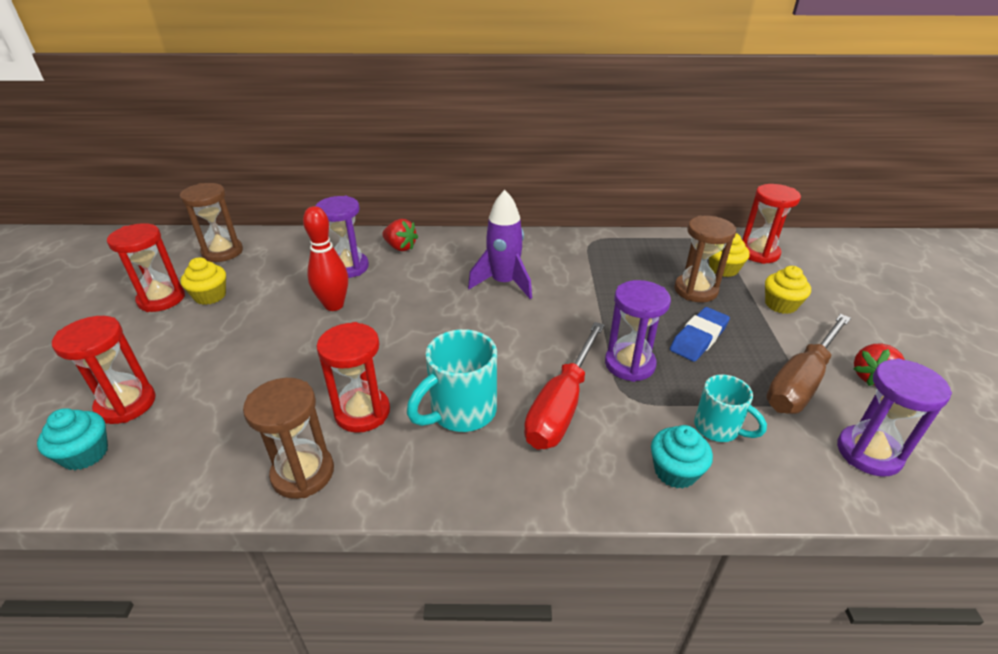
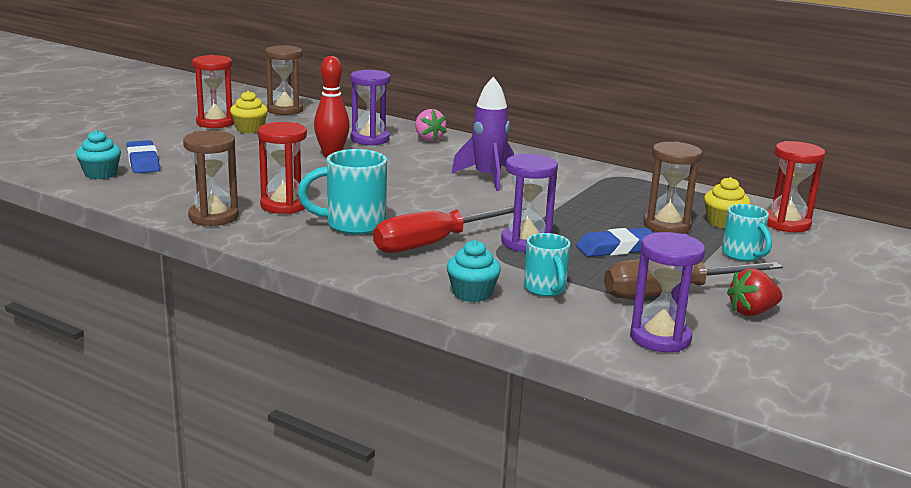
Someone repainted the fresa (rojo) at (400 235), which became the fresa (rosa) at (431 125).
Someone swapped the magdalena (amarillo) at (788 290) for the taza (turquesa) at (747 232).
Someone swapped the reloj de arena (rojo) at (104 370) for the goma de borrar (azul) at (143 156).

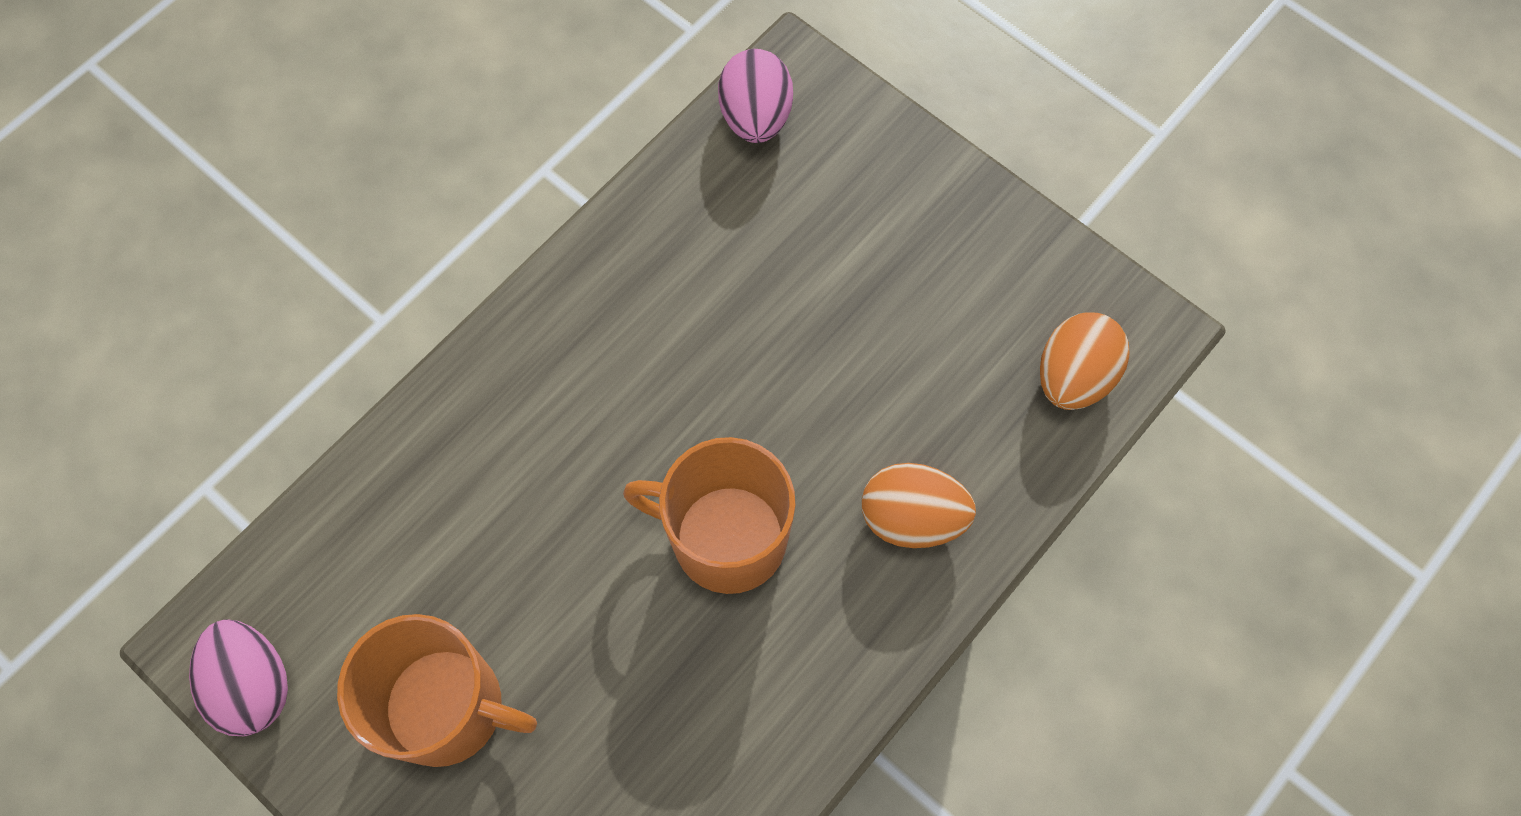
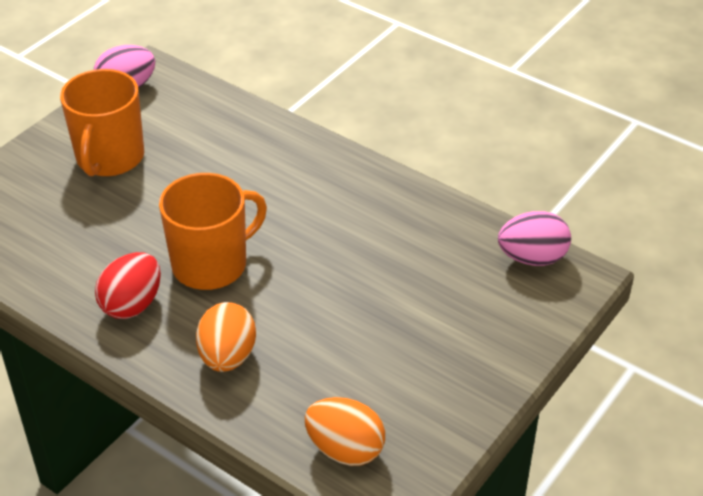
Someone rotated the taza (naranja) at (709 515) by 45 degrees clockwise.
Someone put down the huevo (rojo) at (128 285).

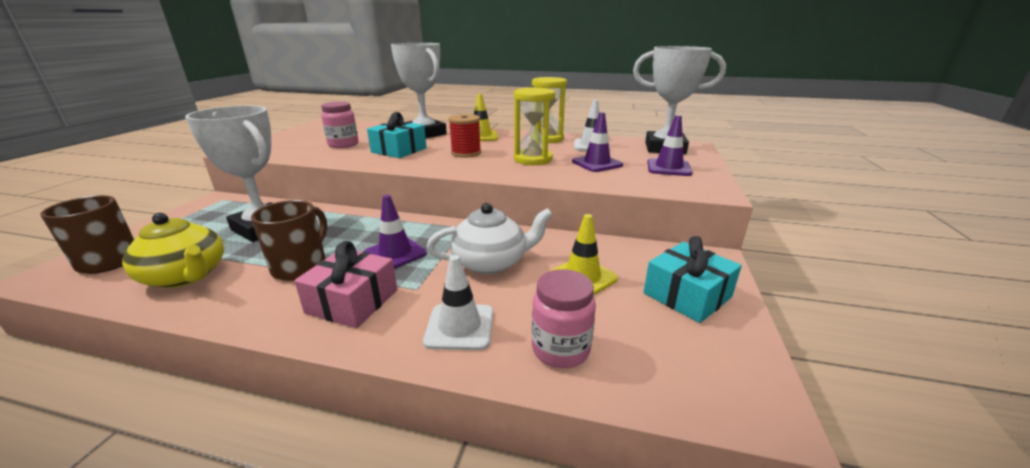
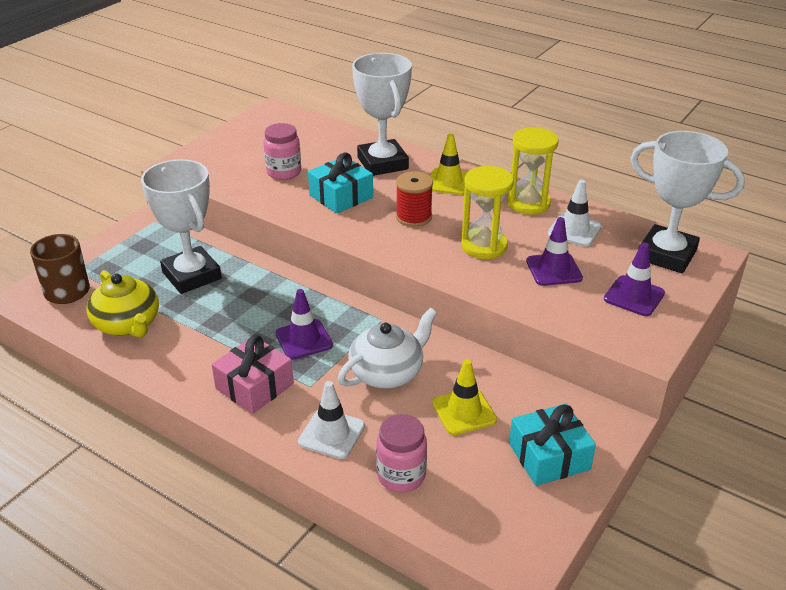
Someone took away the taza (marrón) at (289 240).
Someone rotated the tetera (blanco) at (490 238) by 45 degrees counterclockwise.

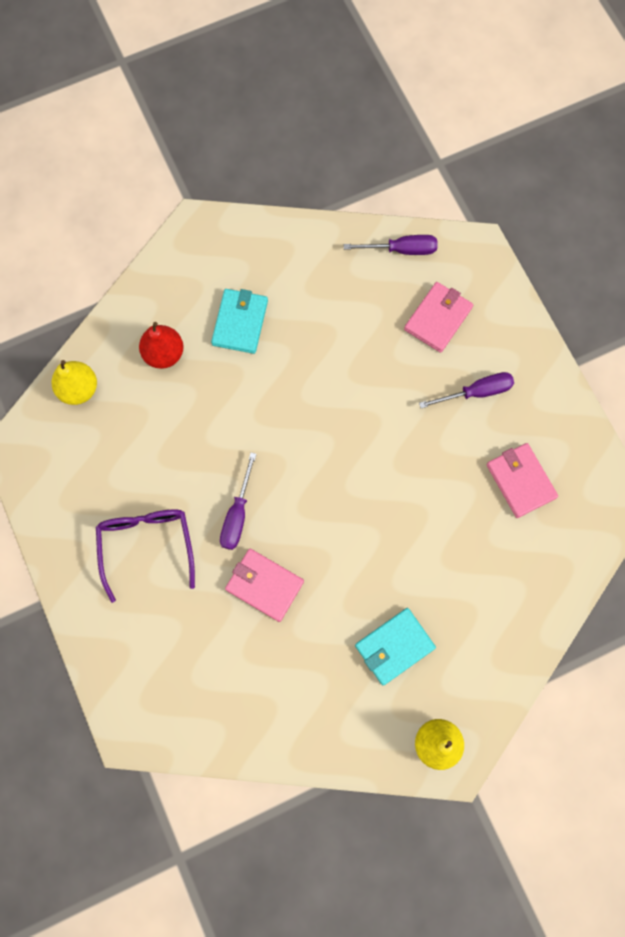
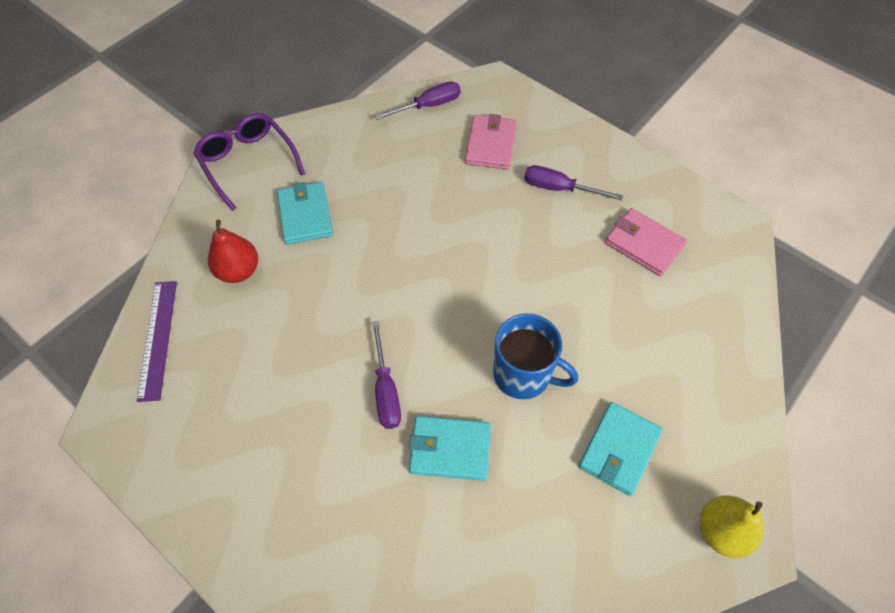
Someone swapped the pera (amarillo) at (74 382) for the regla (morado) at (157 341).
Someone rotated the destornillador (morado) at (466 390) by 120 degrees counterclockwise.
Someone carried the gafas (morado) from (145 556) to (249 162).
Someone repainted the cartera (rosa) at (264 585), which became the cartera (turquesa) at (450 448).
Someone put down the taza (azul) at (535 356).

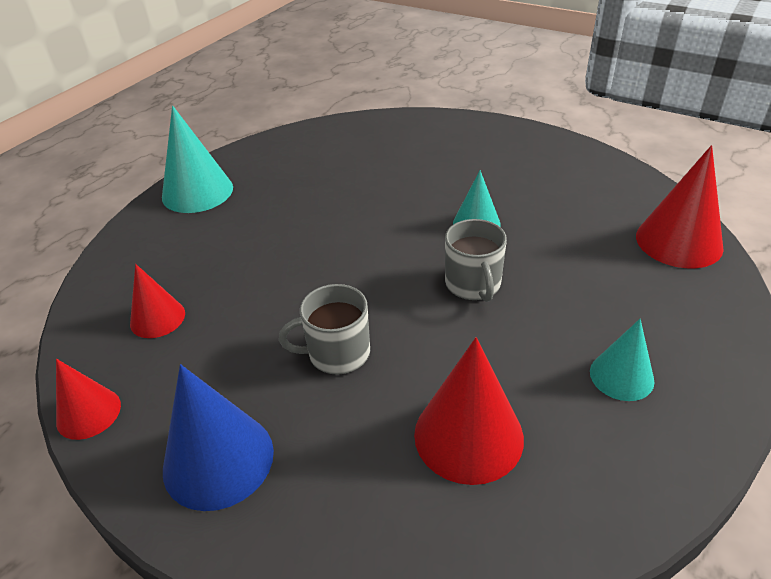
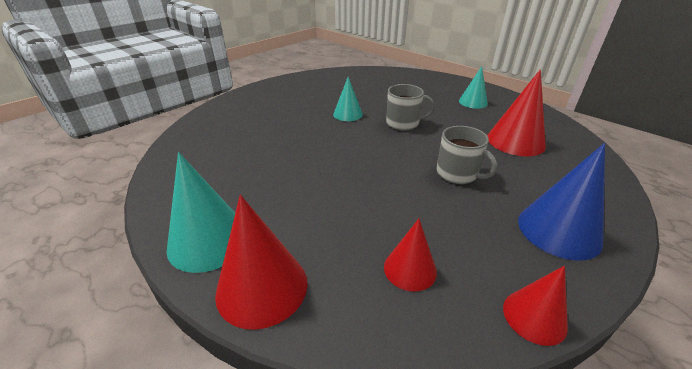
Someone carried the cono (rojo) from (680 206) to (261 262).
Someone rotated the taza (gris) at (324 329) by 45 degrees counterclockwise.

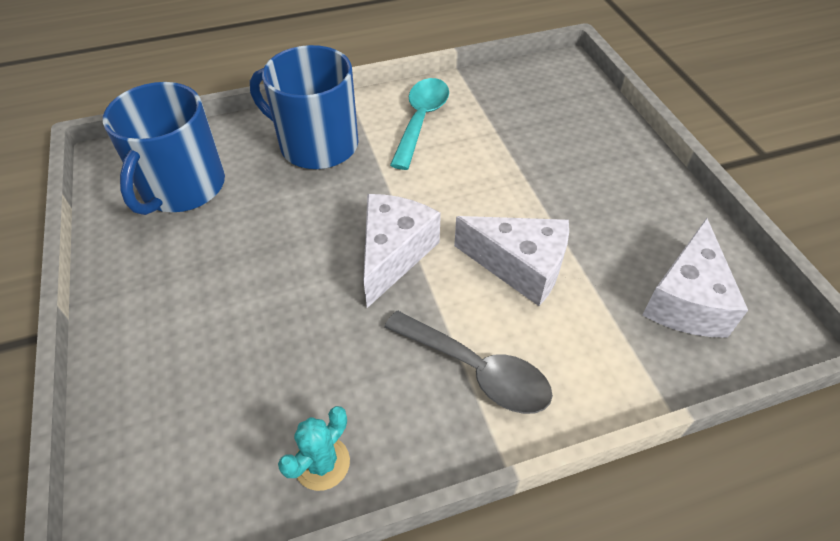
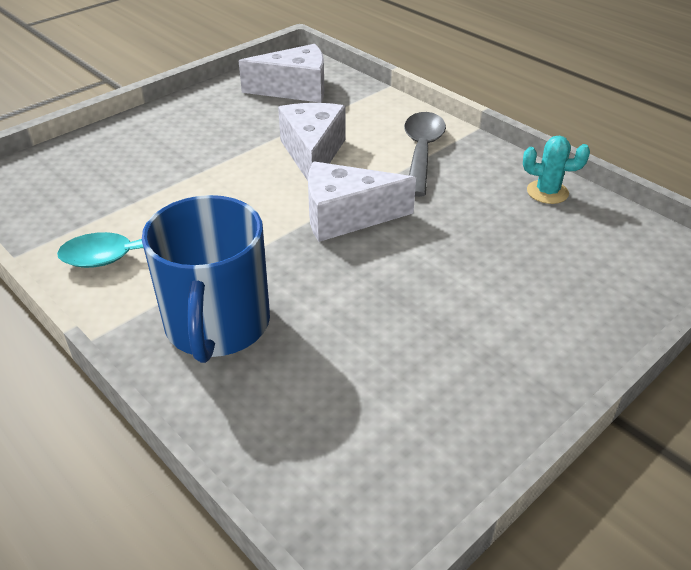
Someone took away the taza (azul) at (164 148).

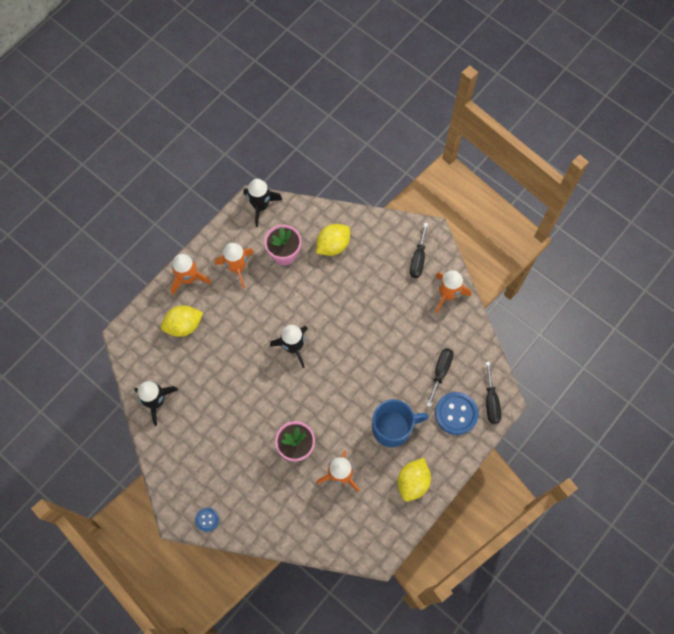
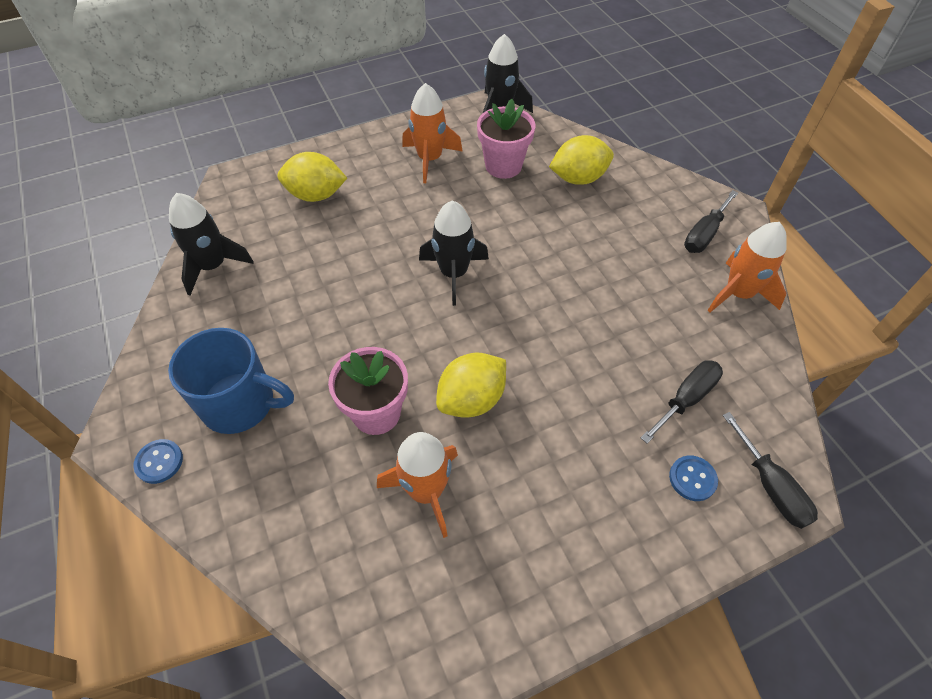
Someone took away the cohete (naranja) at (191 274).
Someone rotated the destornillador (negro) at (493 393) by 45 degrees counterclockwise.
Someone scaled the botón (azul) at (456 413) by 0.53.
Someone carried the taza (azul) from (400 423) to (231 381).
Someone carried the limón (amarillo) from (414 480) to (471 384).

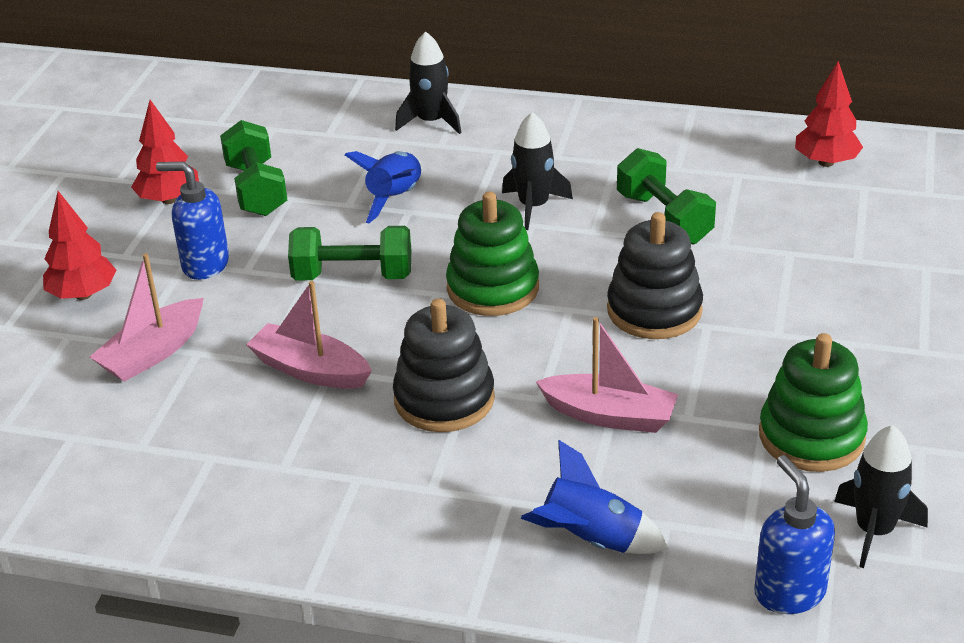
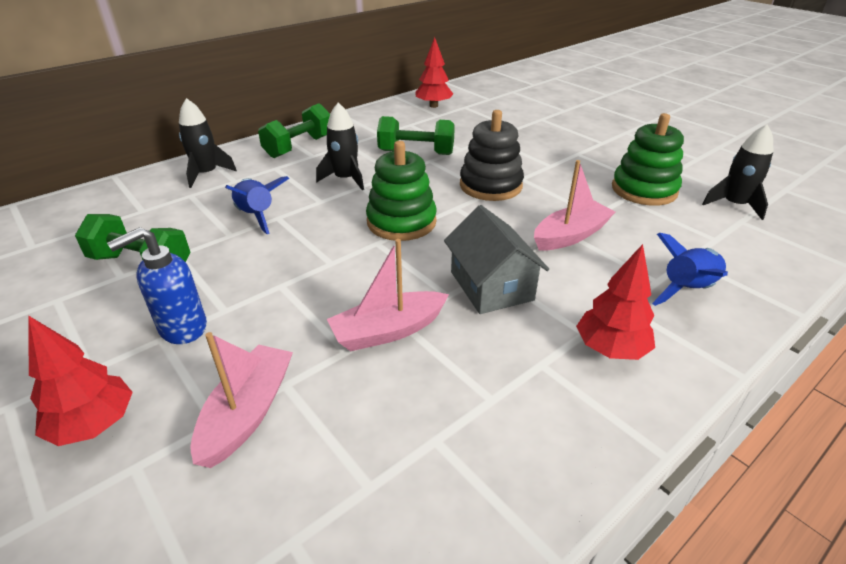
Someone carried the árbol (rojo) from (165 152) to (615 302).
Someone carried the mancuerna (verde) from (349 253) to (294 130).
Someone rotated the barco (rosa) at (147 317) by 150 degrees counterclockwise.
Someone swapped the juguete apilable (negro) at (444 365) for the casa (gris) at (496 259).
Someone took away the dispensador de jabón (azul) at (794 534).

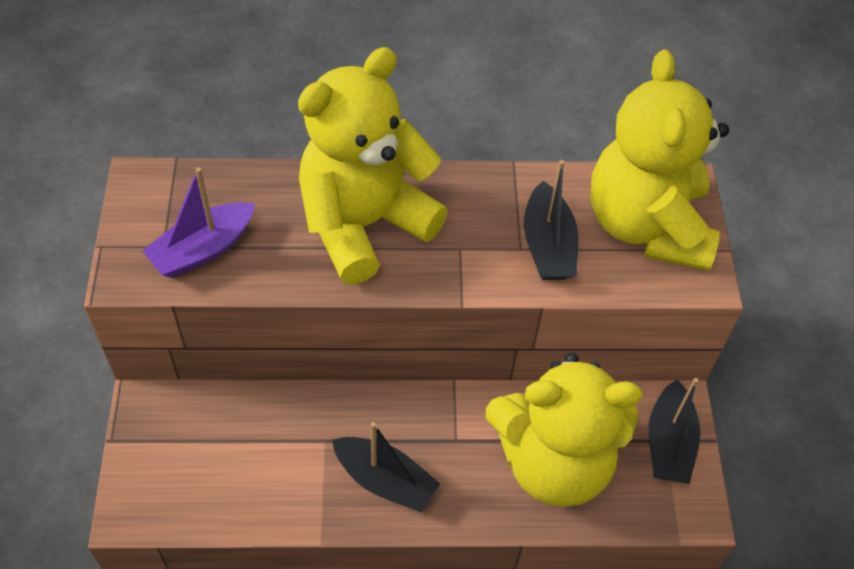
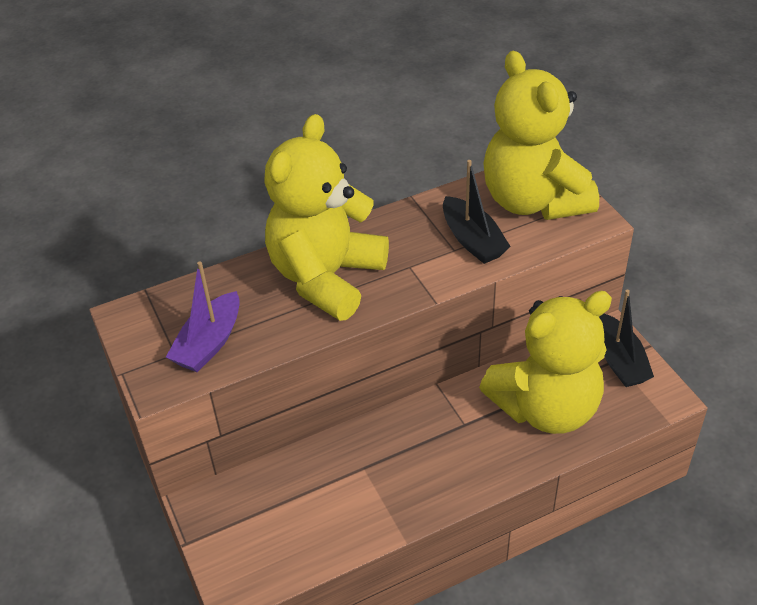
Someone took away the barco (negro) at (386 467).

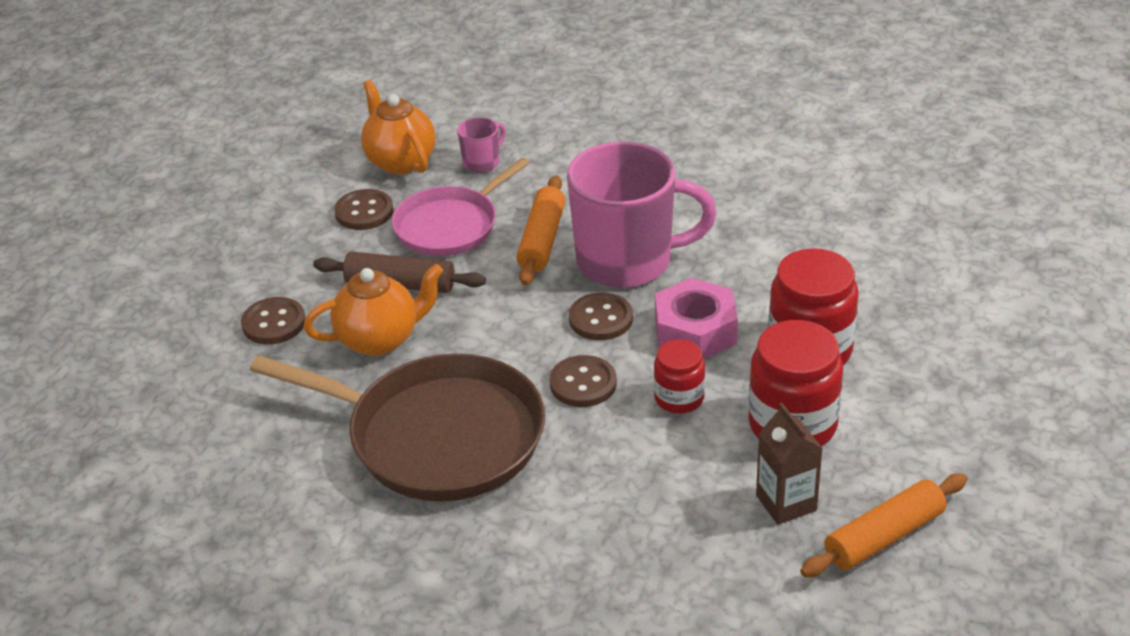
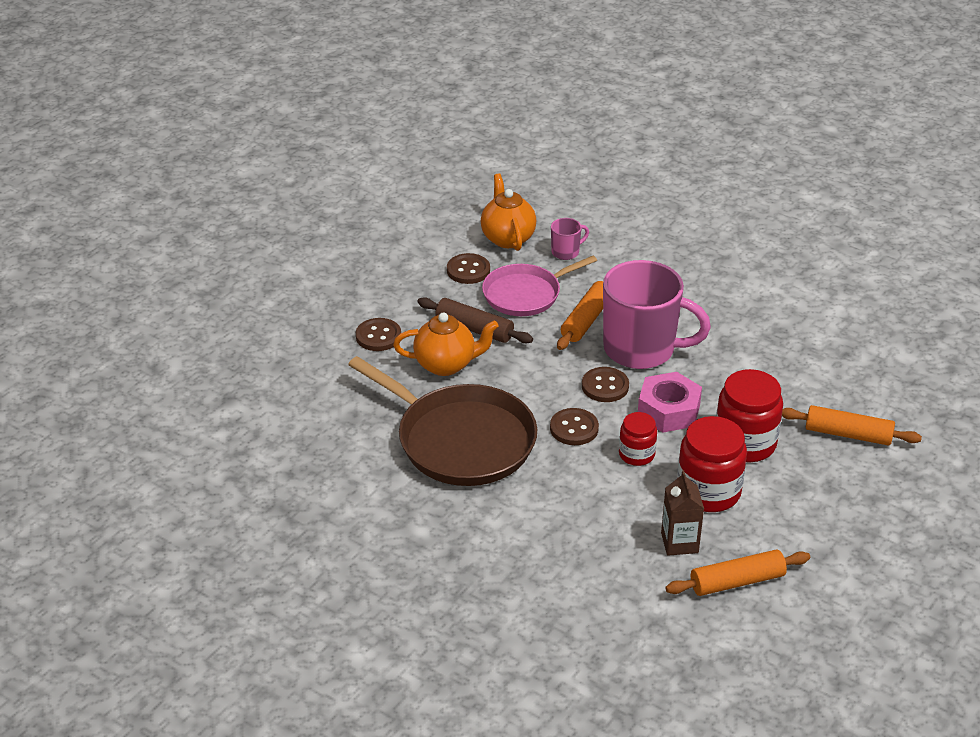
Someone put down the rodillo (naranja) at (852 425).

